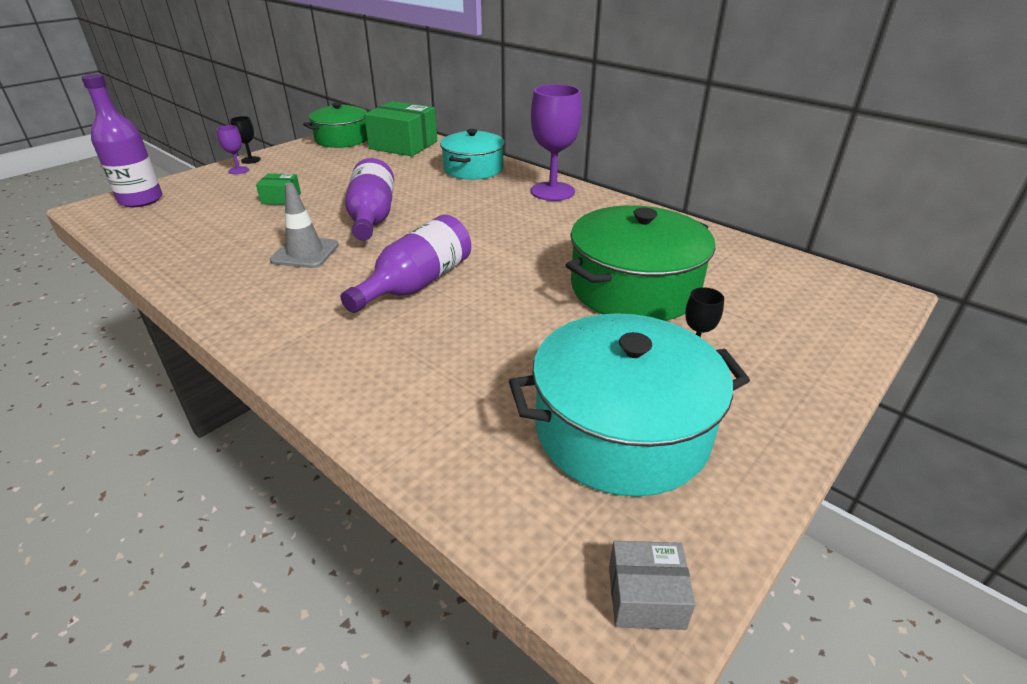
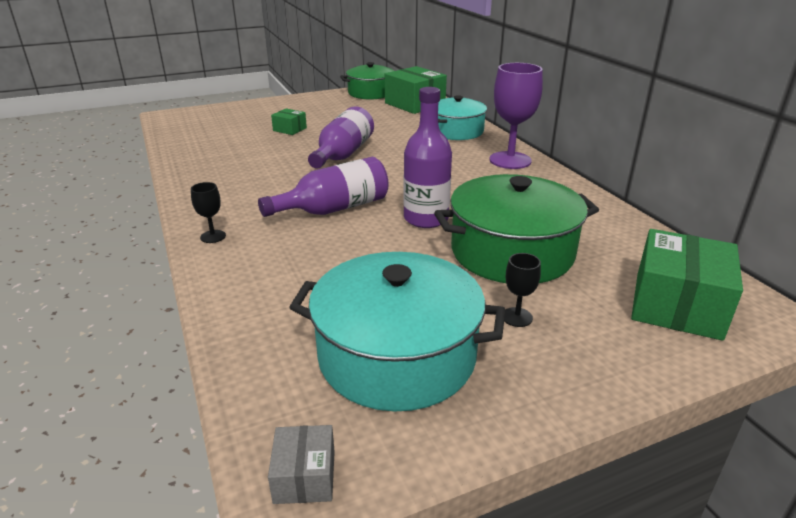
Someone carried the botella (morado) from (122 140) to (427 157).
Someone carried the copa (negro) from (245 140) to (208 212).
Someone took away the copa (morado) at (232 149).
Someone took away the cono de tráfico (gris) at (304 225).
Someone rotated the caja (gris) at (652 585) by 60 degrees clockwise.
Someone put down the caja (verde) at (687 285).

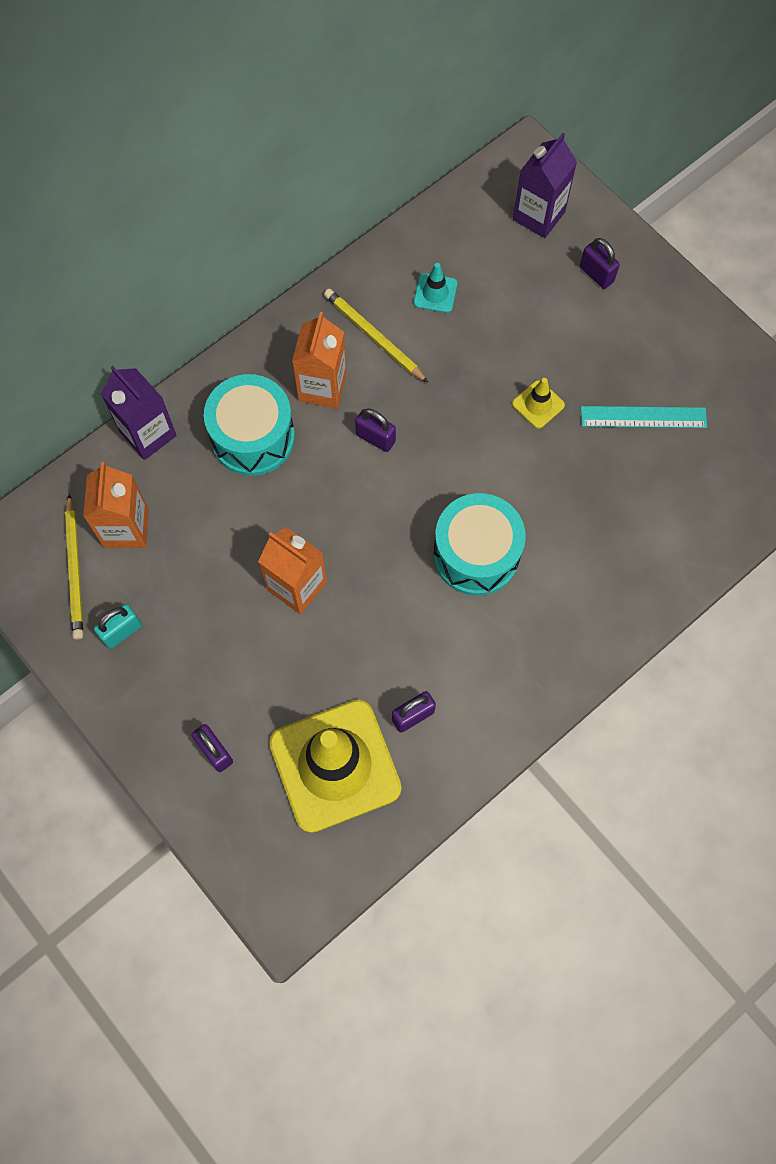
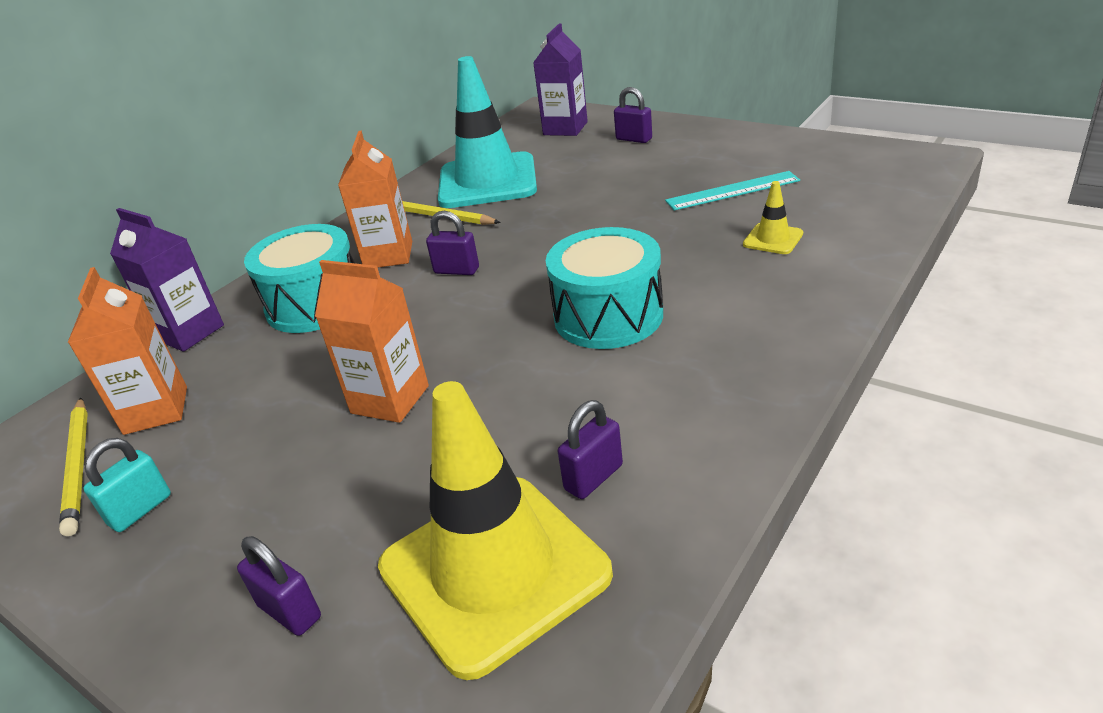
Someone scaled the cono de tráfico (turquesa) at (435 288) by 2.44.
Someone carried the cono de tráfico (amarillo) from (538 403) to (773 217).

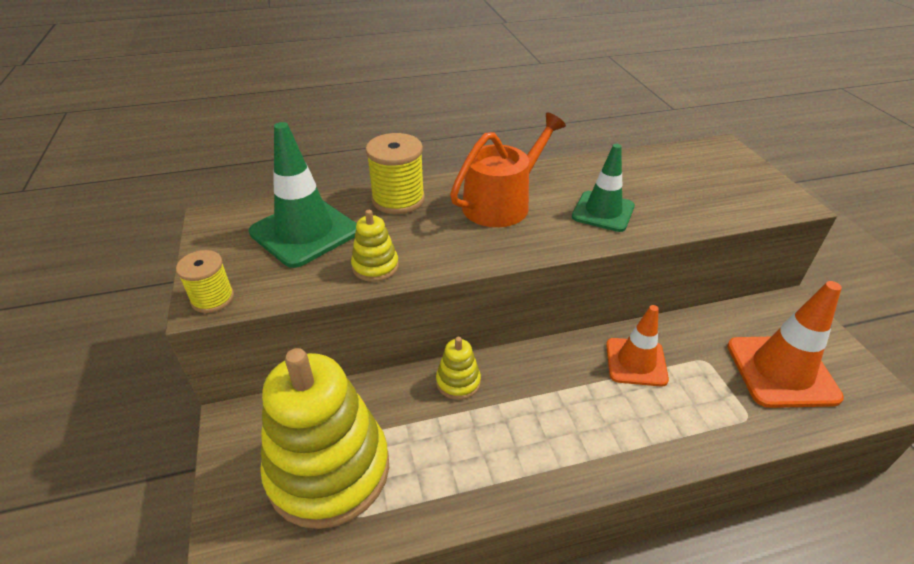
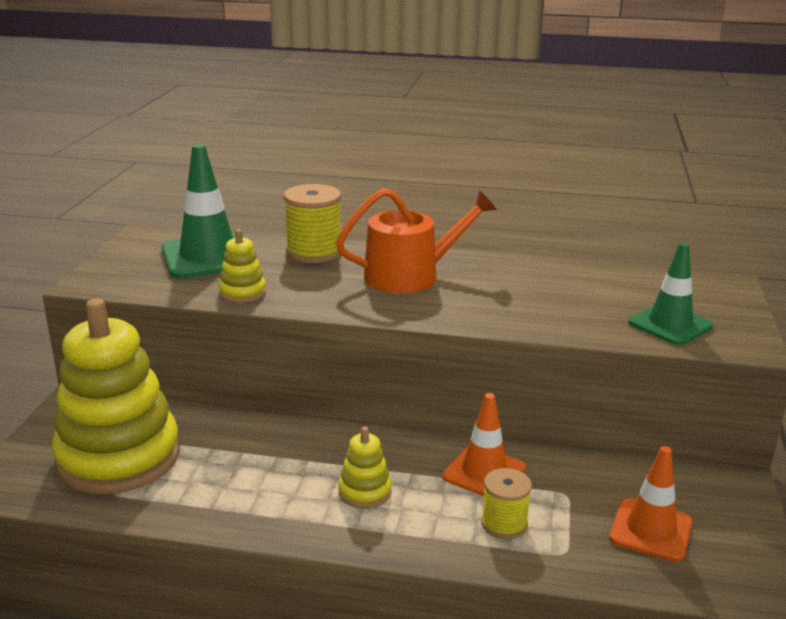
Someone carried the cono de tráfico (verde) from (603 188) to (670 293).
Someone carried the carrete (amarillo) from (205 281) to (506 503).
Someone scaled the cono de tráfico (naranja) at (785 344) by 0.67.
Someone carried the juguete apilable (amarillo) from (458 368) to (365 467).

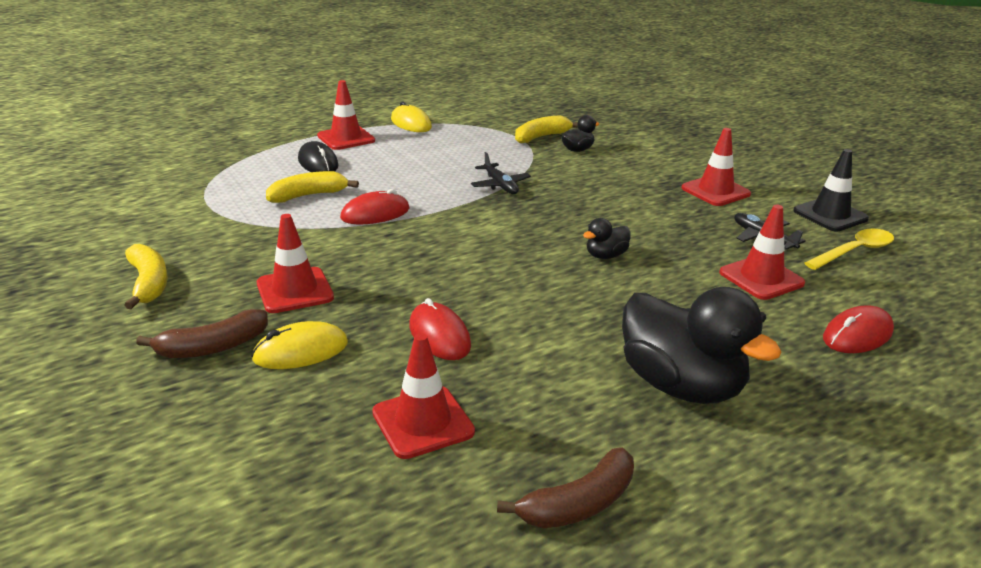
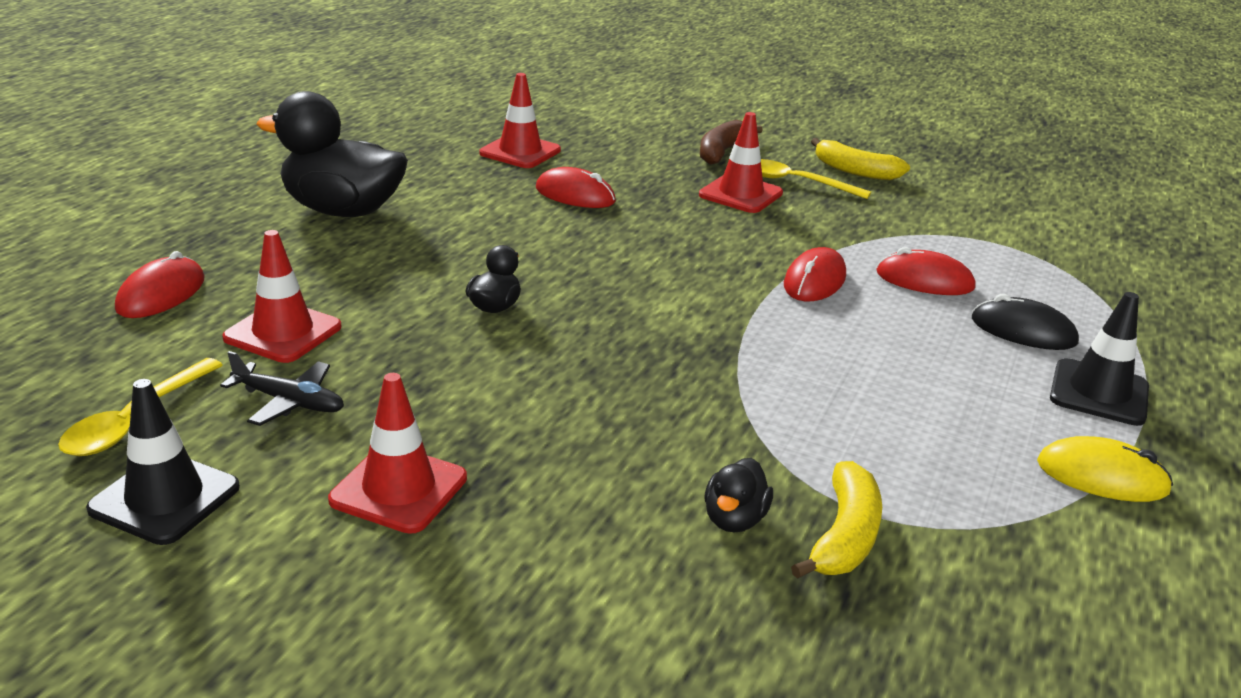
Someone repainted the cono de tráfico (rojo) at (346 115), which became the cono de tráfico (negro) at (1099 359).
Someone took away the avión (negro) at (501 173).
Someone swapped the plátano (amarillo) at (312 187) for the ratón (rojo) at (926 271).
Someone took away the ratón (amarillo) at (299 345).
Someone took away the plátano (marrón) at (565 488).
Someone put down the cuchara (amarillo) at (816 179).

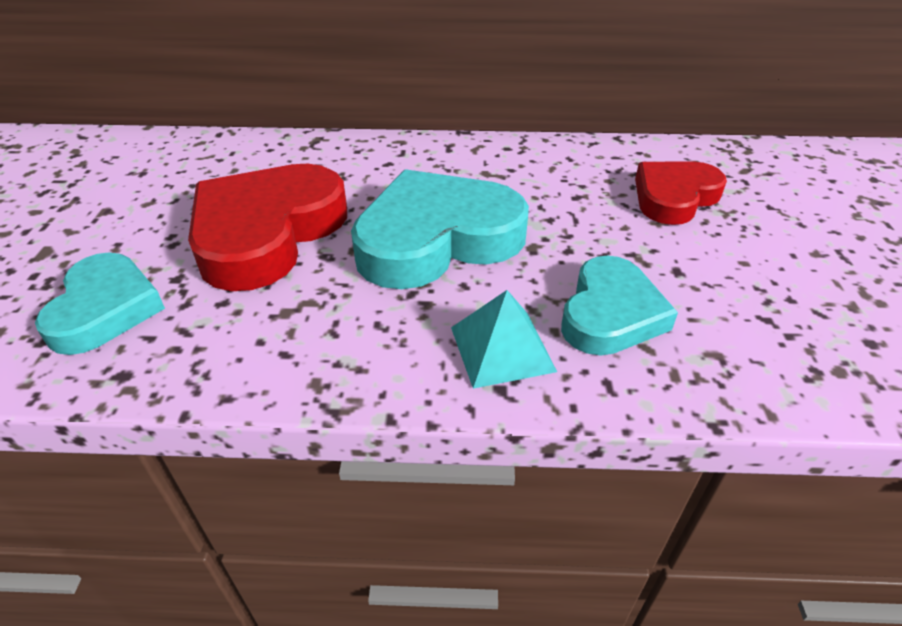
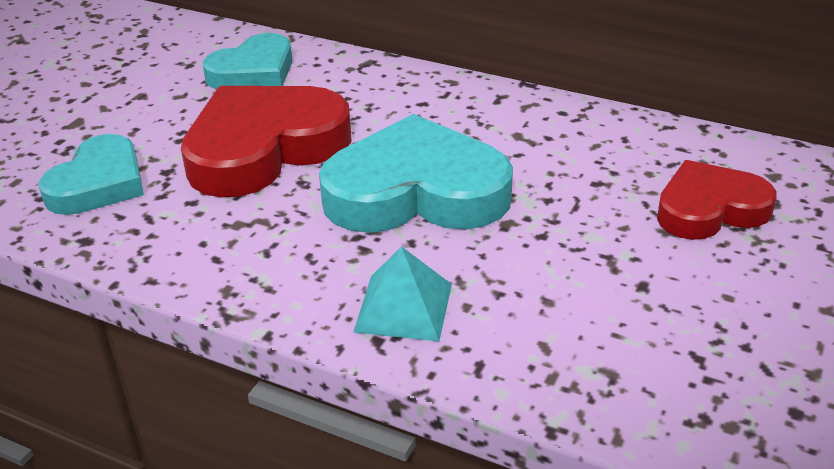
Someone carried the corazón (turquesa) from (619 305) to (248 61).

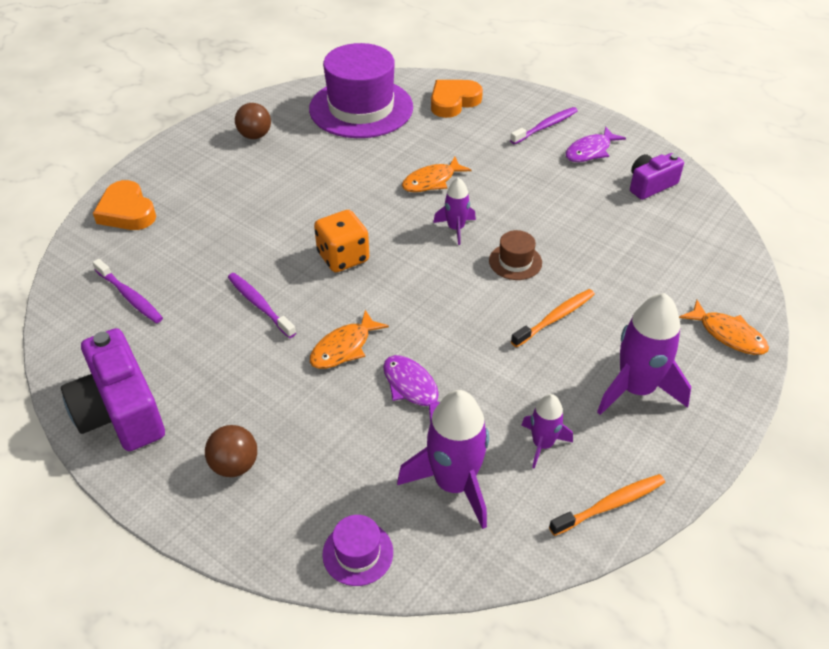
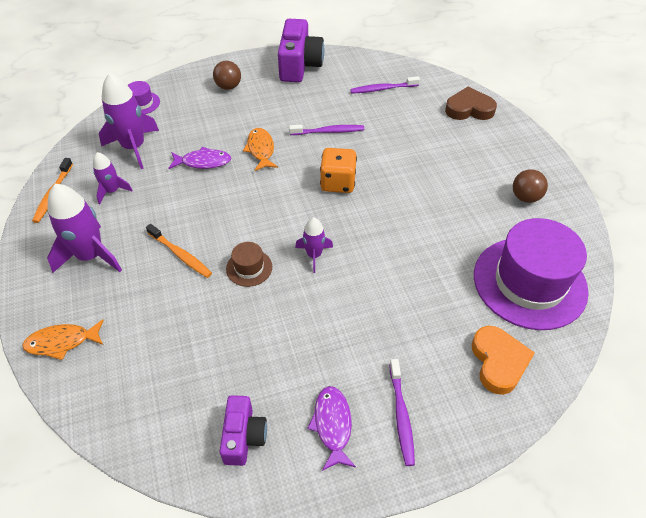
Someone took away the pez (naranja) at (437 174).
Someone repainted the corazón (naranja) at (124 205), which became the corazón (marrón) at (471 103).
Someone rotated the cepillo de dientes (naranja) at (553 318) by 45 degrees counterclockwise.
Someone rotated the cámara (morado) at (113 389) by 90 degrees clockwise.

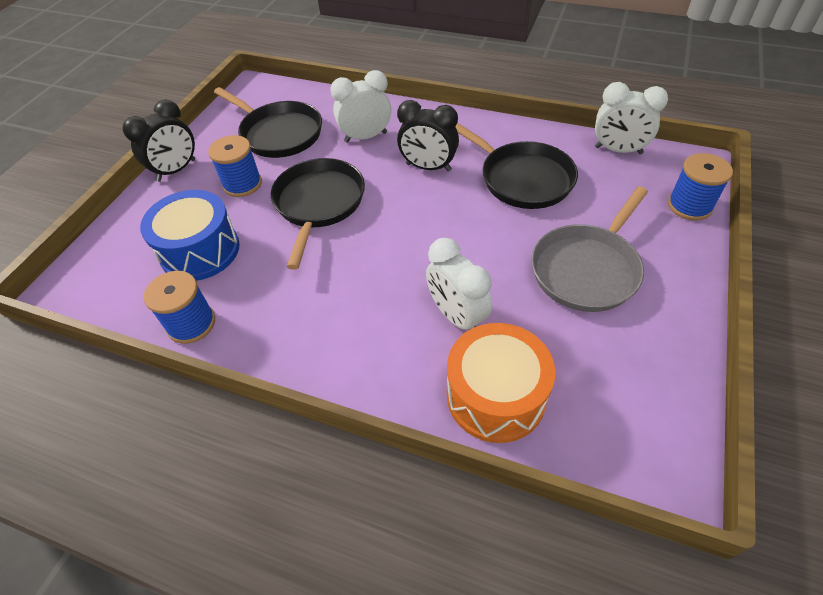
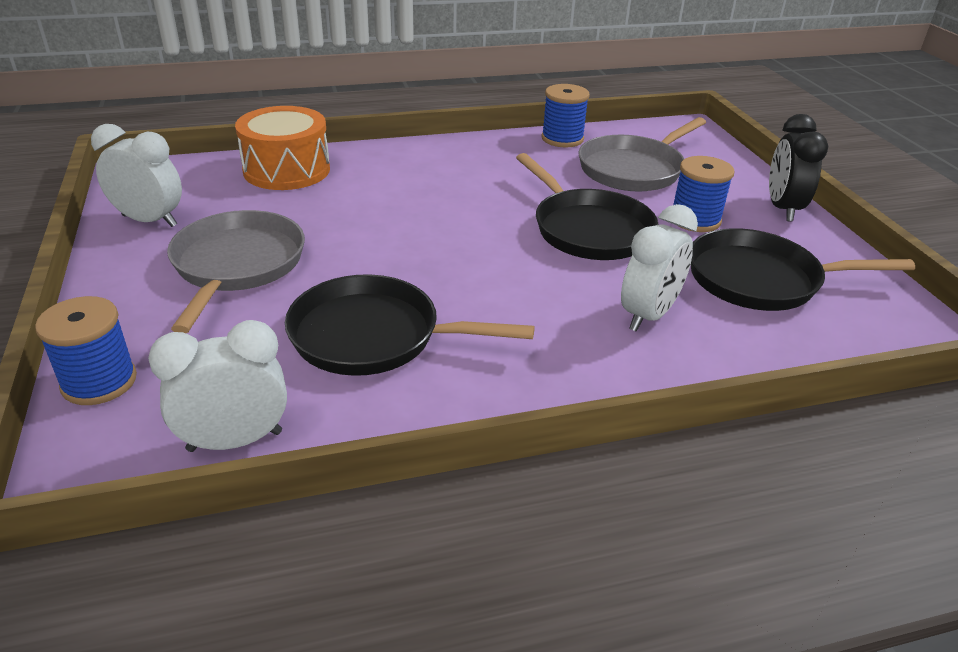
Someone took away the despertador (negro) at (428 136).
Someone swapped the tambor (azul) at (190 235) for the sartén (gris) at (642 154).
Someone carried the despertador (blanco) from (459 284) to (136 175).

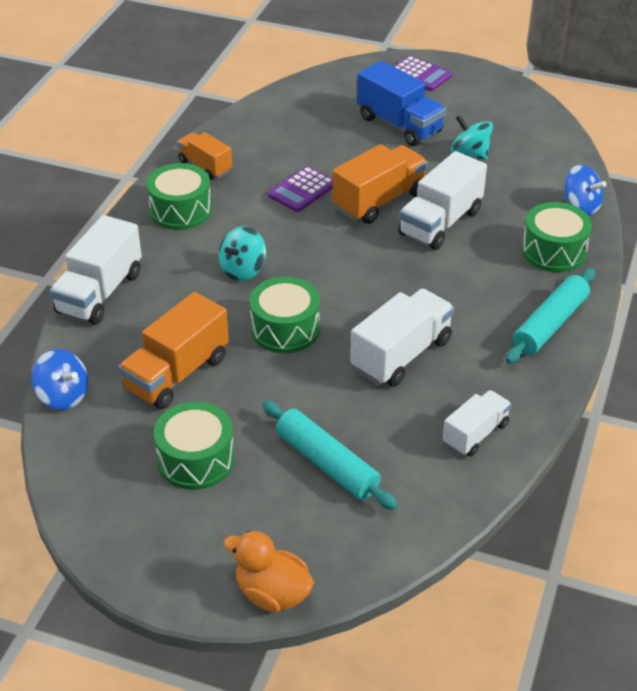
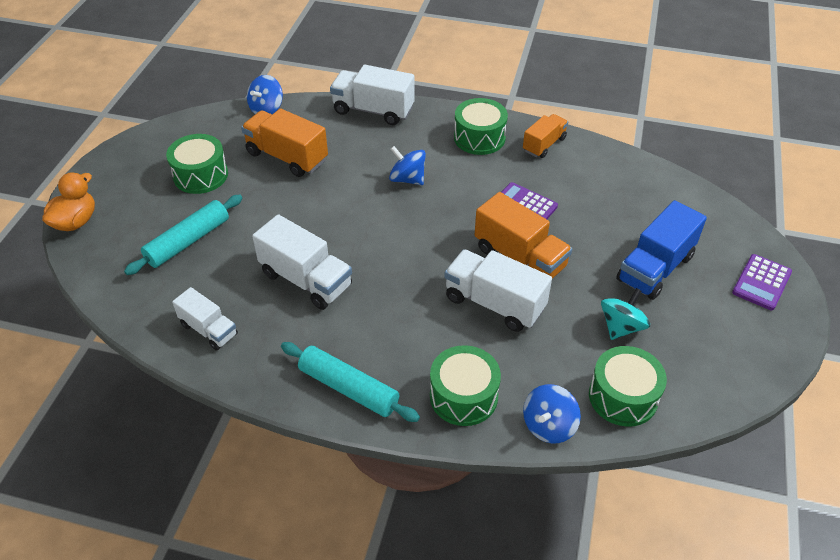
Someone repainted the peonza (turquesa) at (242 253), which became the peonza (azul) at (407 165).
Someone carried the tambor (verde) from (284 315) to (628 386).

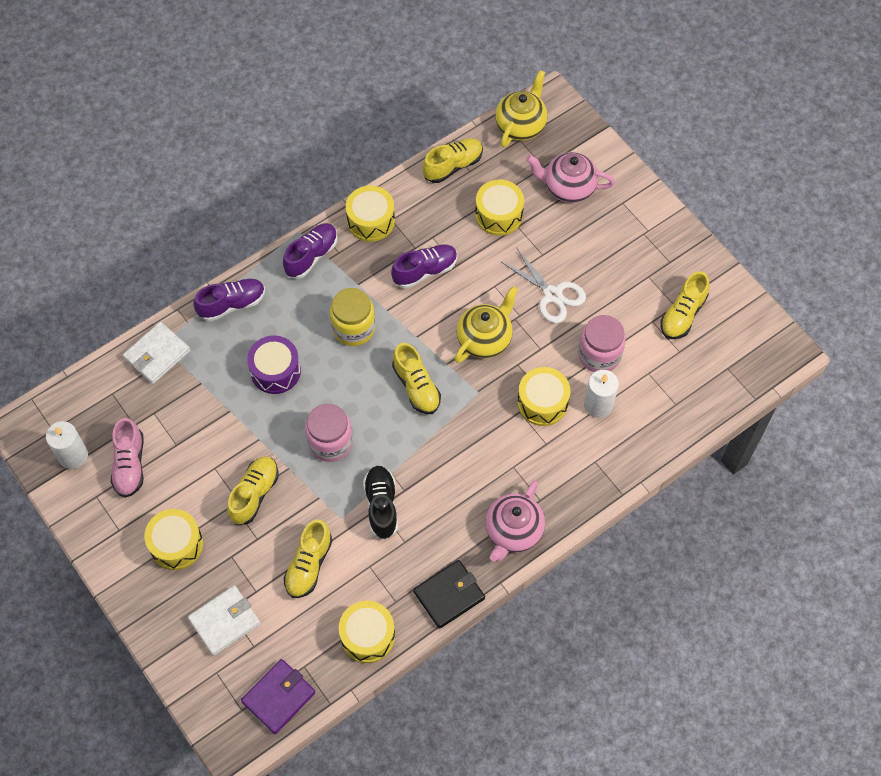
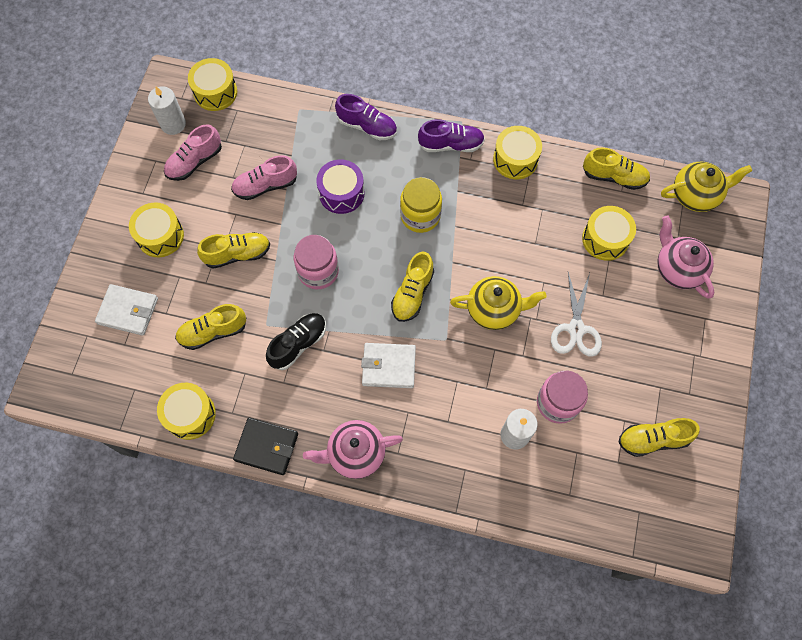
Someone took away the zapato (morado) at (424 267).
Someone carried the cartera (blanco) from (157 353) to (388 365).
Someone carried the tambor (amarillo) from (544 396) to (212 84).
Someone took away the cartera (morado) at (278 696).
Someone put down the zapato (rosa) at (264 177).

